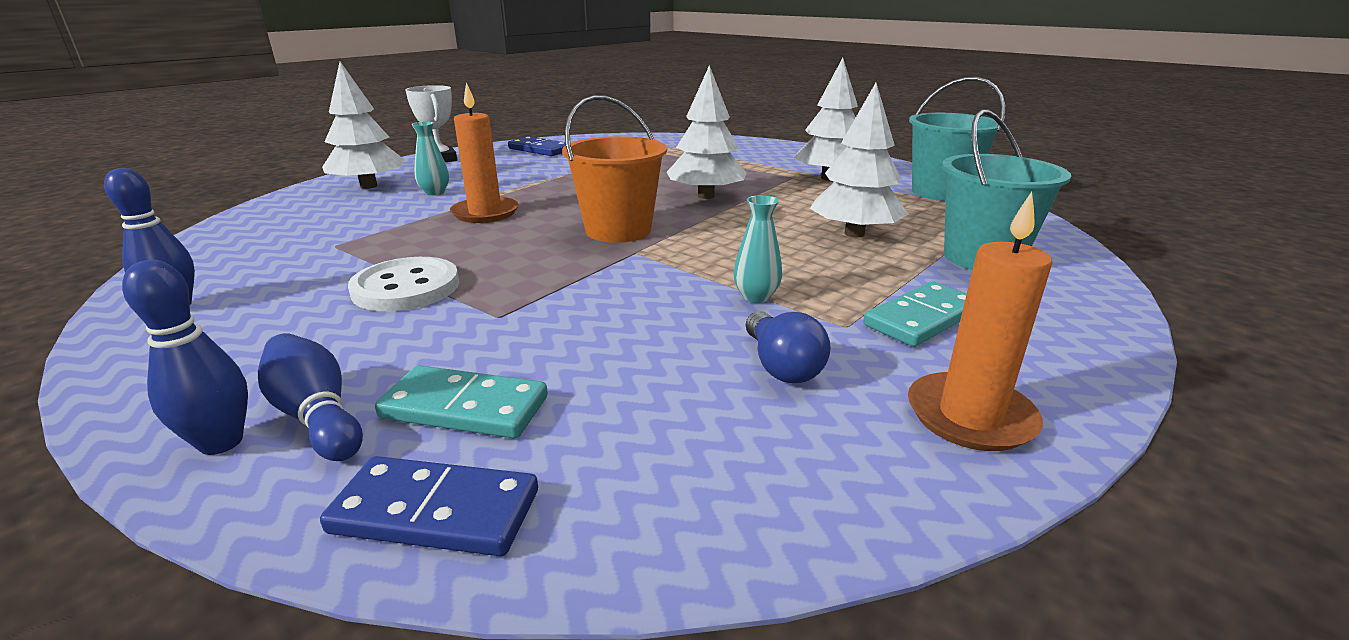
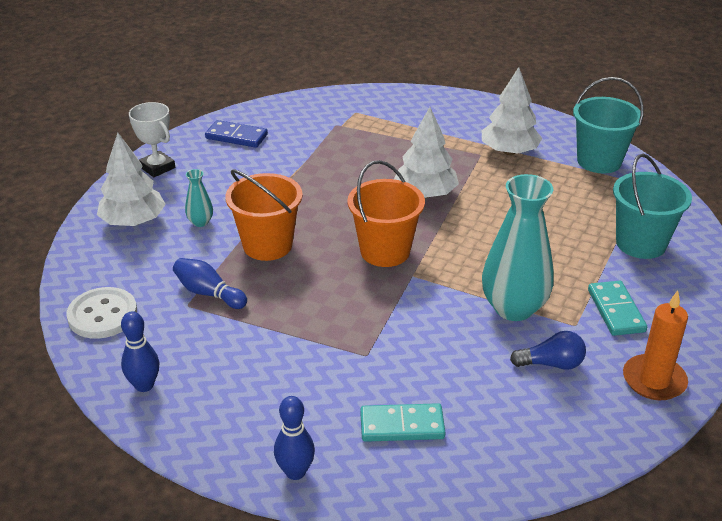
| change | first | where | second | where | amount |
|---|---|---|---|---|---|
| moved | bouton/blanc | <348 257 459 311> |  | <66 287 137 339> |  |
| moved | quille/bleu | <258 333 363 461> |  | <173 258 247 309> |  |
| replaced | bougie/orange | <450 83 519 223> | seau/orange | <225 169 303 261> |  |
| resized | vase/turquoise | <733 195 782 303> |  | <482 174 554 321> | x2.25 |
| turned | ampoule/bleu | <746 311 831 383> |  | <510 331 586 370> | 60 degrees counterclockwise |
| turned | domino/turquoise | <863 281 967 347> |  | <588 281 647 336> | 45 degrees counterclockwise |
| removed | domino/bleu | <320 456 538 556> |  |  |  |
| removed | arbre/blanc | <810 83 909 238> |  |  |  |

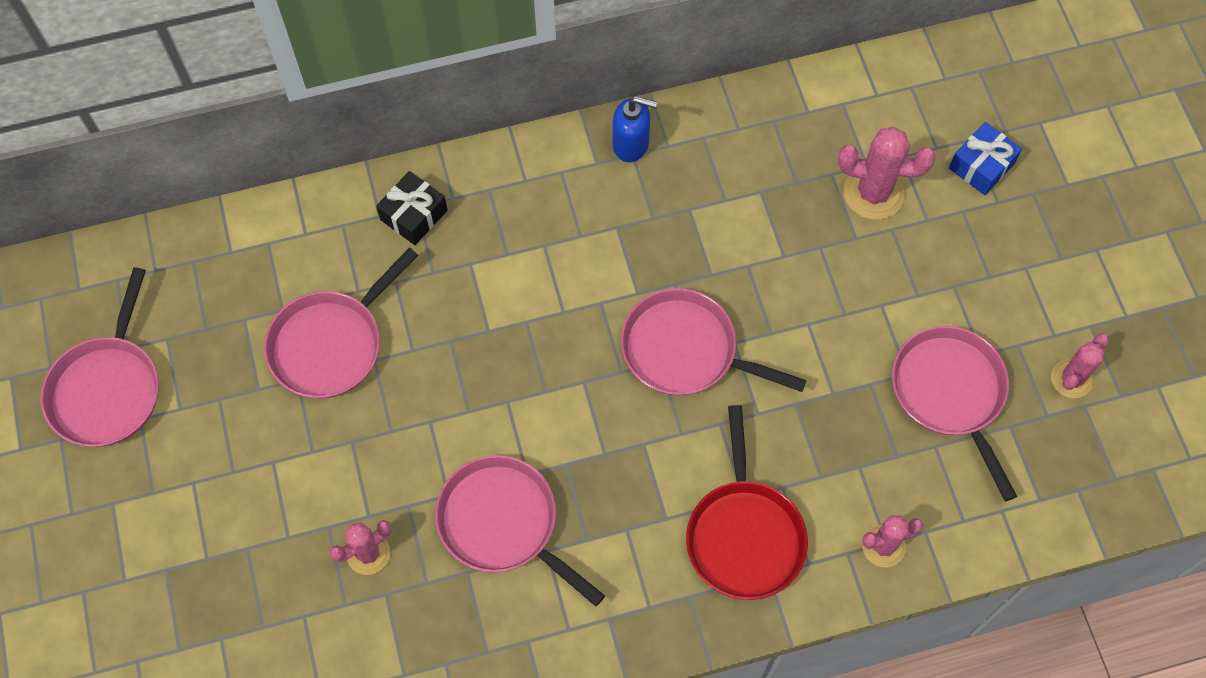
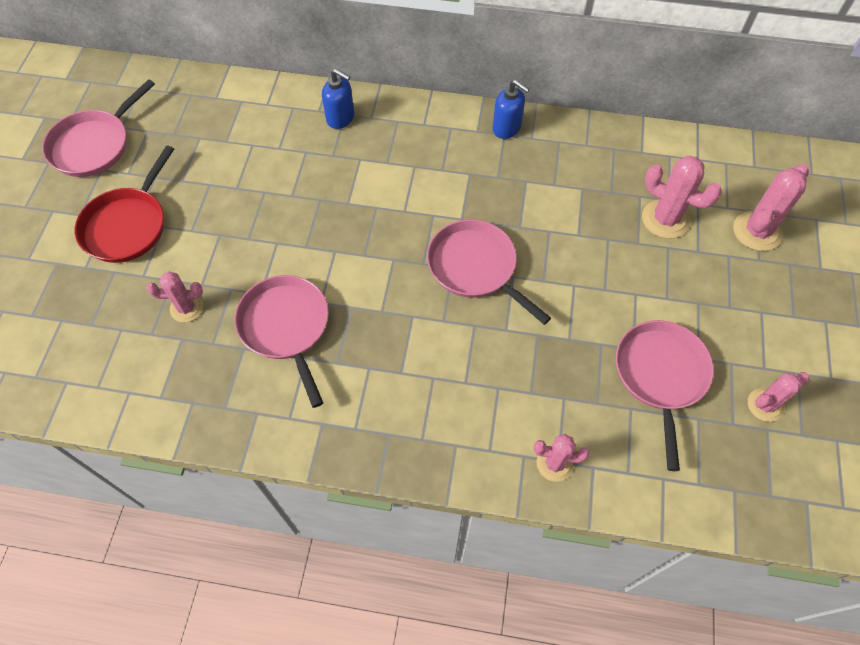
| change | first | where | second | where | amount |
|---|---|---|---|---|---|
| moved | poêle/rouge | <686 405 808 600> |  | <75 145 174 263> |  |
| replaced | cadeau/noir | <376 171 448 245> | distributeur de savon/bleu | <322 69 354 129> |  |
| replaced | cadeau/bleu | <949 122 1022 195> | cactus/rose | <733 164 809 251> |  |
| removed | poêle/rose | <264 247 418 399> |  |  |  |

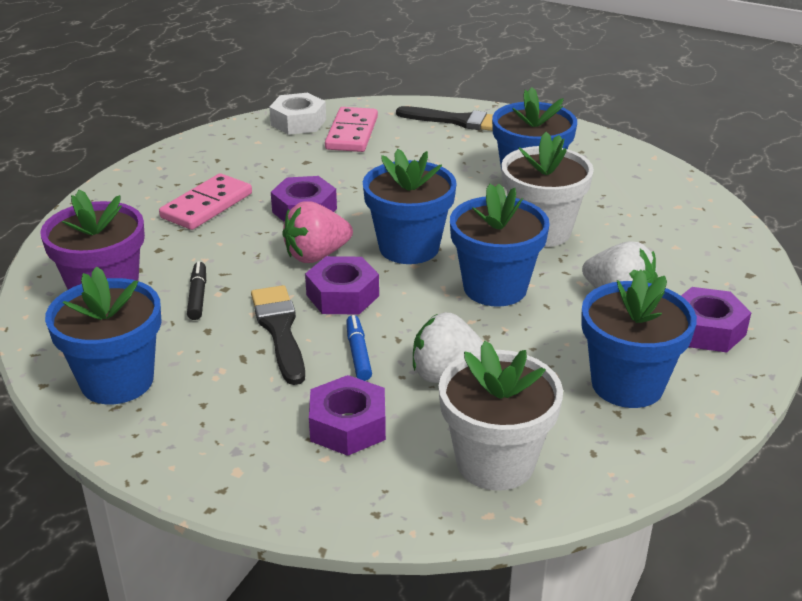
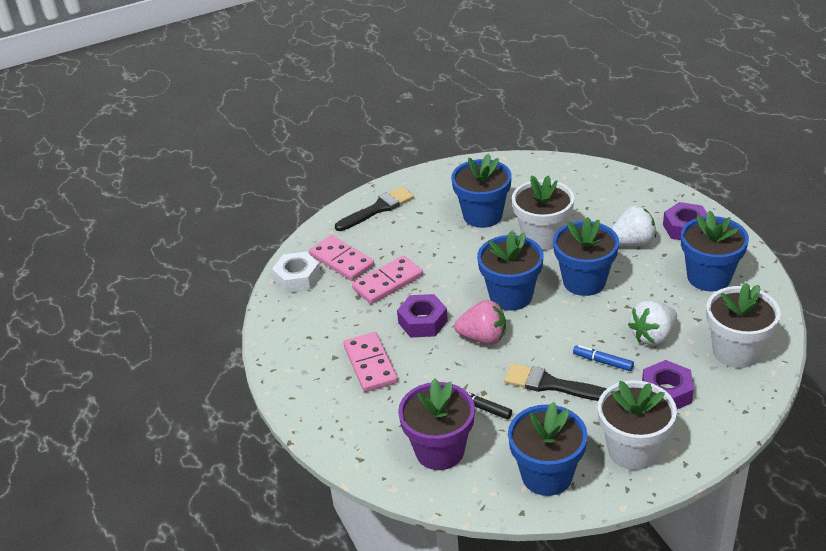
| change | first | where | second | where | amount |
|---|---|---|---|---|---|
| added |  |  | domino/rose | <352 256 423 304> |  |
| turned | fraise/rose | <282 201 353 263> |  | <454 300 506 345> | 90 degrees counterclockwise |
| added |  |  | pot de fleurs/blanc | <598 380 677 470> |  |
| removed | écrou/violet | <305 256 379 314> |  |  |  |

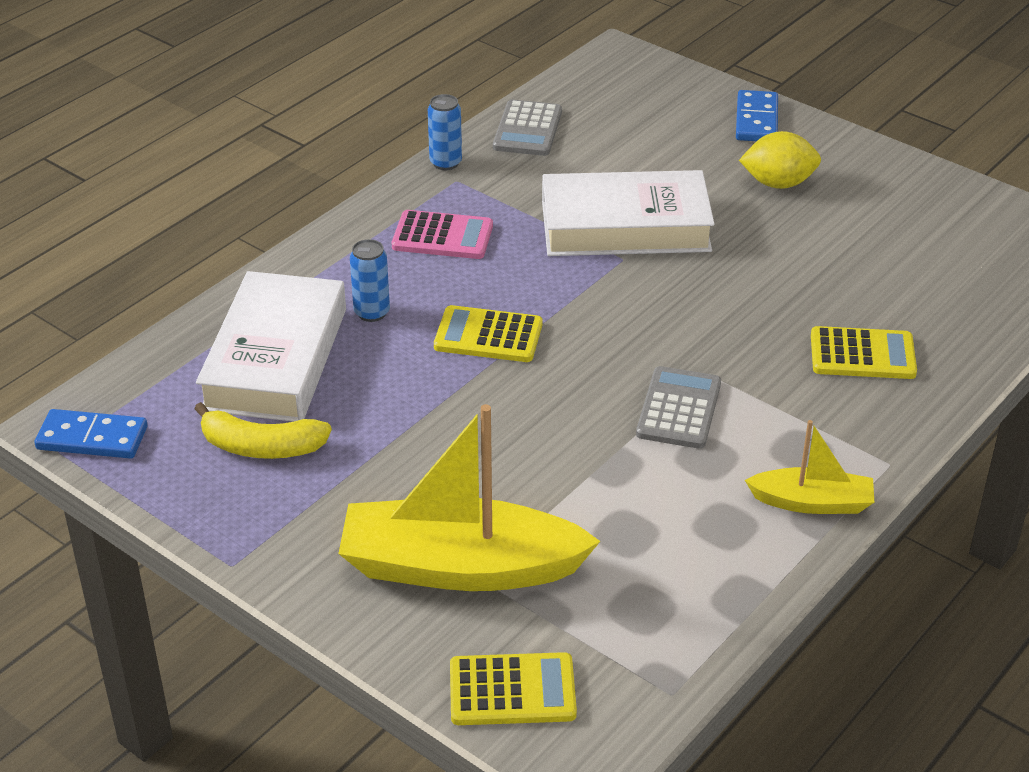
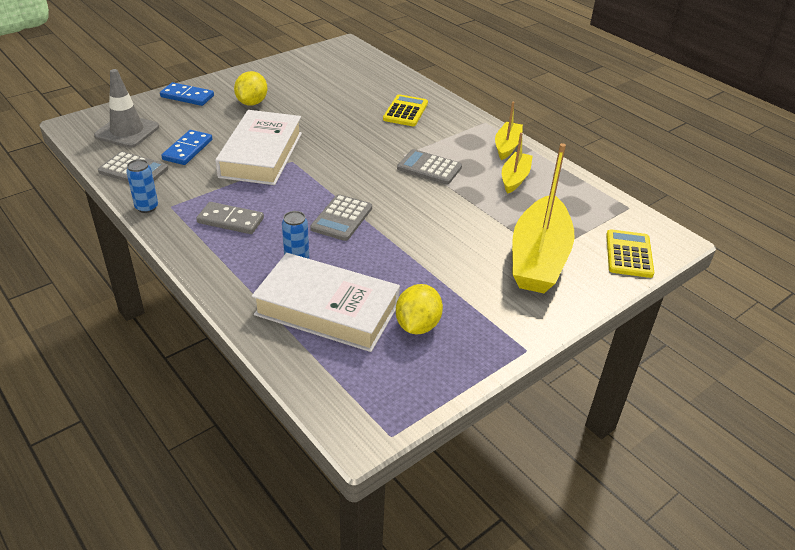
| change | first | where | second | where | amount |
|---|---|---|---|---|---|
| added |  |  | cône de chantier/gris | <94 69 159 148> |  |
| moved | domino/bleu | <34 409 148 459> |  | <161 130 212 165> |  |
| replaced | calculatrice/rose | <392 210 493 259> | domino/gris | <196 202 264 234> |  |
| recoloured | calculatrice/jaune | <434 305 543 362> | calculatrice/gris | <310 194 372 241> |  |
| replaced | banane/jaune | <194 402 332 459> | citron/jaune | <396 284 443 334> |  |
| added |  |  | bateau/jaune | <502 132 532 194> |  |

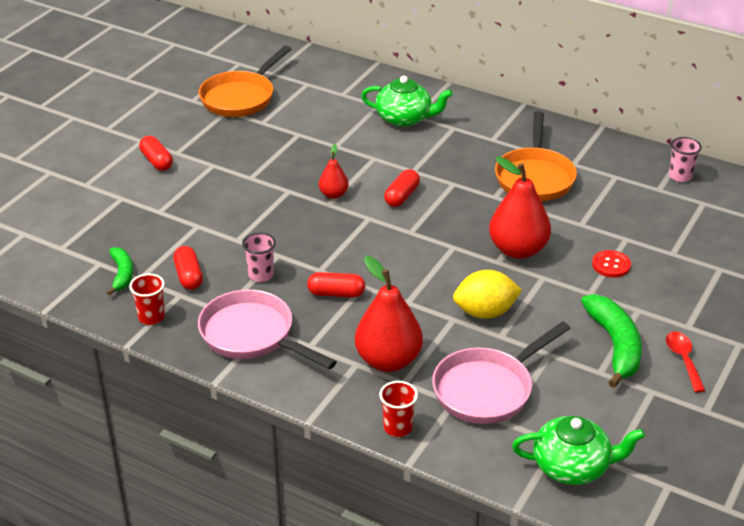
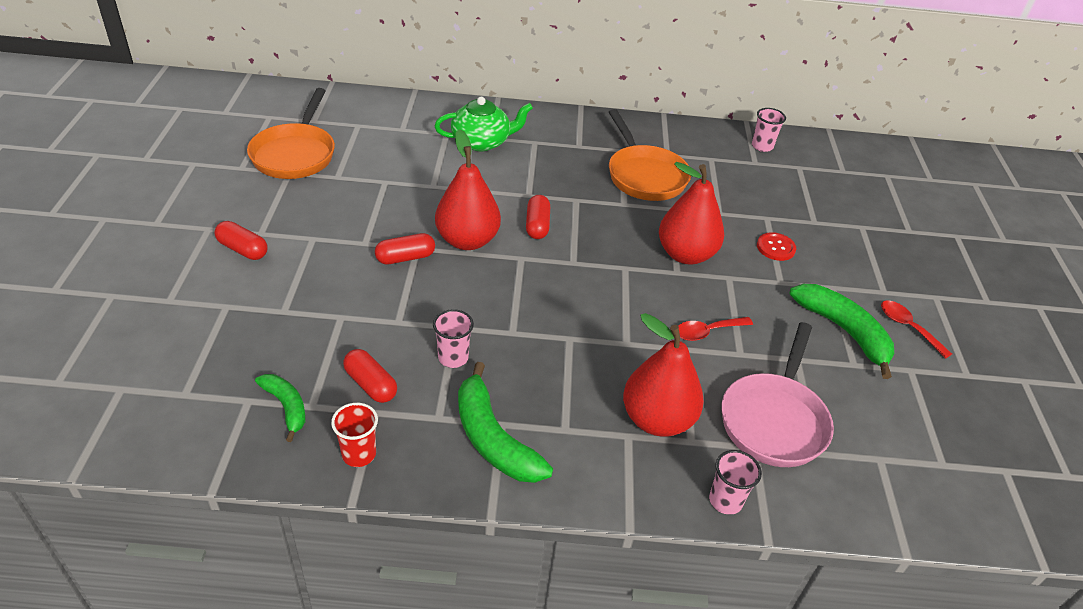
| change | first | where | second | where | amount |
|---|---|---|---|---|---|
| moved | gélule/rouge | <307 272 365 298> |  | <375 233 435 264> |  |
| resized | poire/rouge | <319 144 348 199> |  | <435 129 501 250> | x1.93 |
| replaced | poêle/rose | <198 290 336 370> | banane/vert | <458 362 553 483> |  |
| replaced | citron/jaune | <453 270 522 319> | cuillère/rouge | <678 317 753 341> |  |
| recoloured | gobelet/rouge | <379 381 418 437> | gobelet/rose | <709 450 762 515> |  |
| removed | théière/vert | <512 416 645 485> |  |  |  |

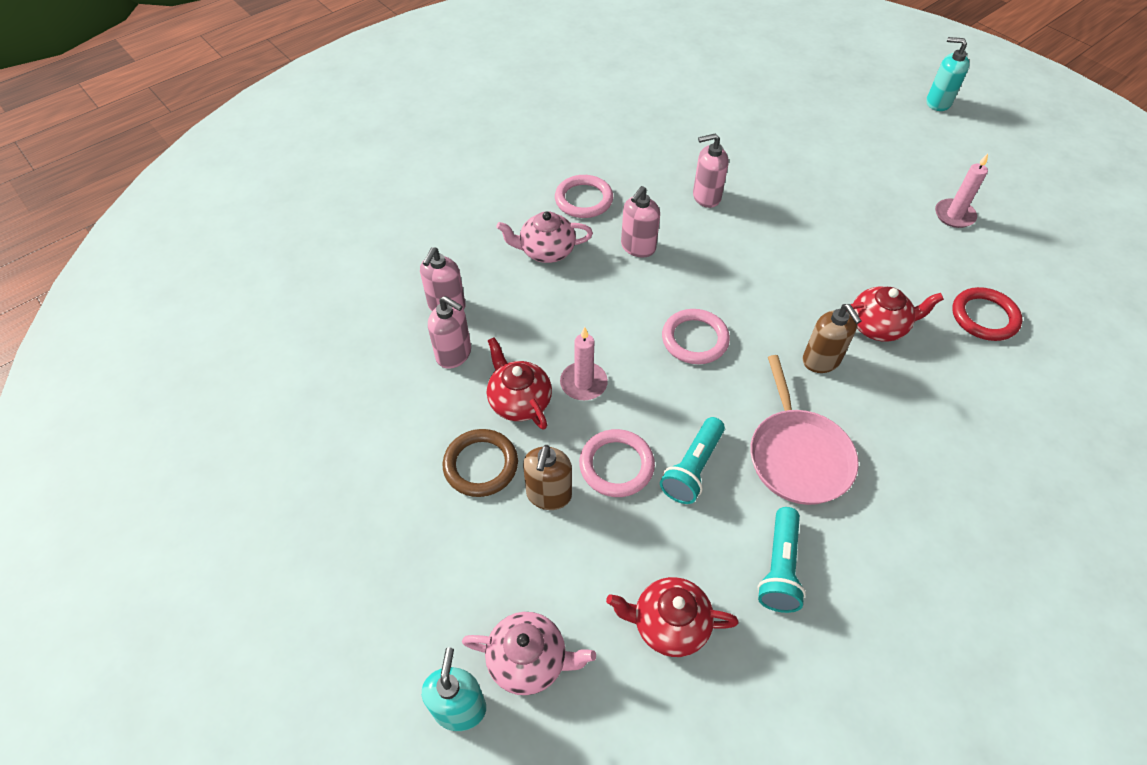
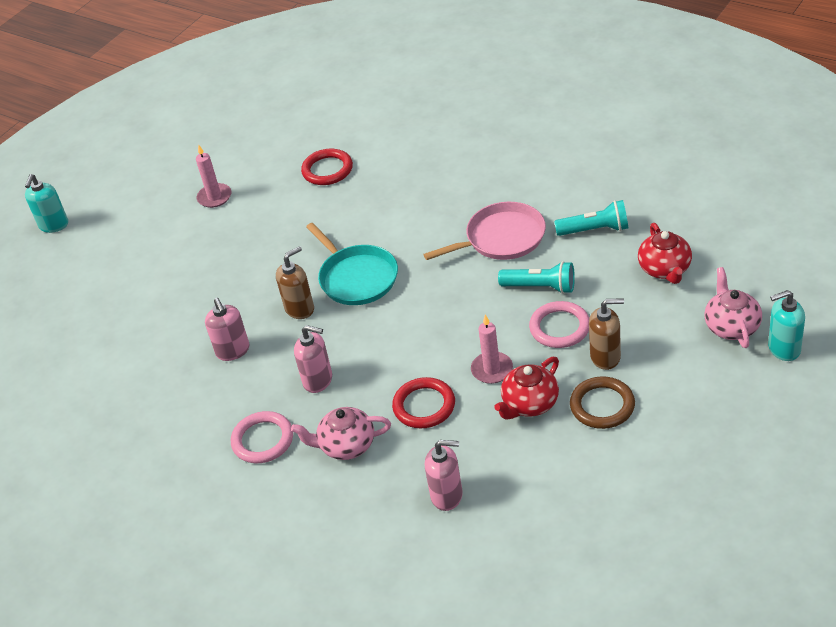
| change | first | where | second | where | amount |
|---|---|---|---|---|---|
| moved | distributeur de savon/marron | <803 304 862 373> |  | <276 246 314 319> |  |
| turned | théière/rose | <496 211 593 263> |  | <291 407 391 460> | 105 degrees clockwise |
| added |  |  | poêle/turquoise | <306 223 398 305> |  |
| added |  |  | anneau/rouge | <392 377 455 428> |  |
| removed | distributeur de savon/rose | <428 296 471 369> |  |  |  |
| removed | anneau/rose | <662 309 730 364> |  |  |  |
| removed | théière/rouge | <840 287 944 342> |  |  |  |

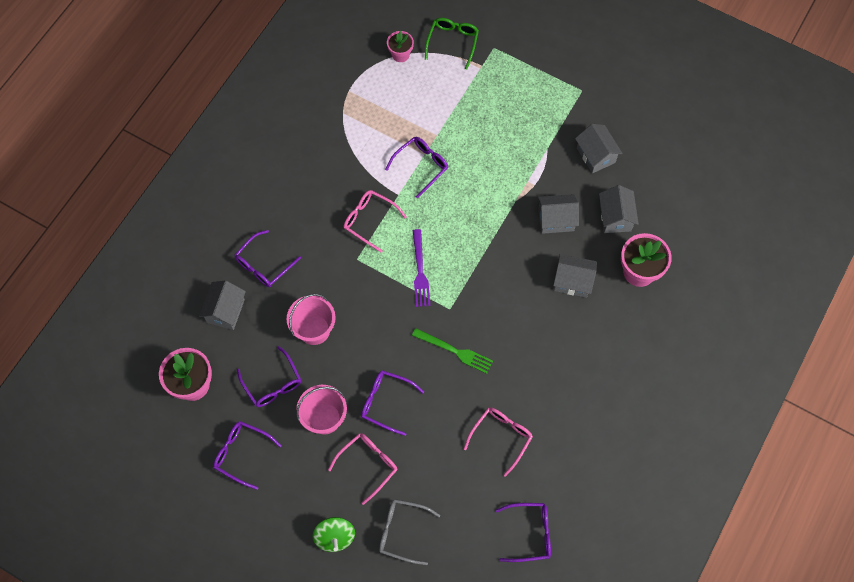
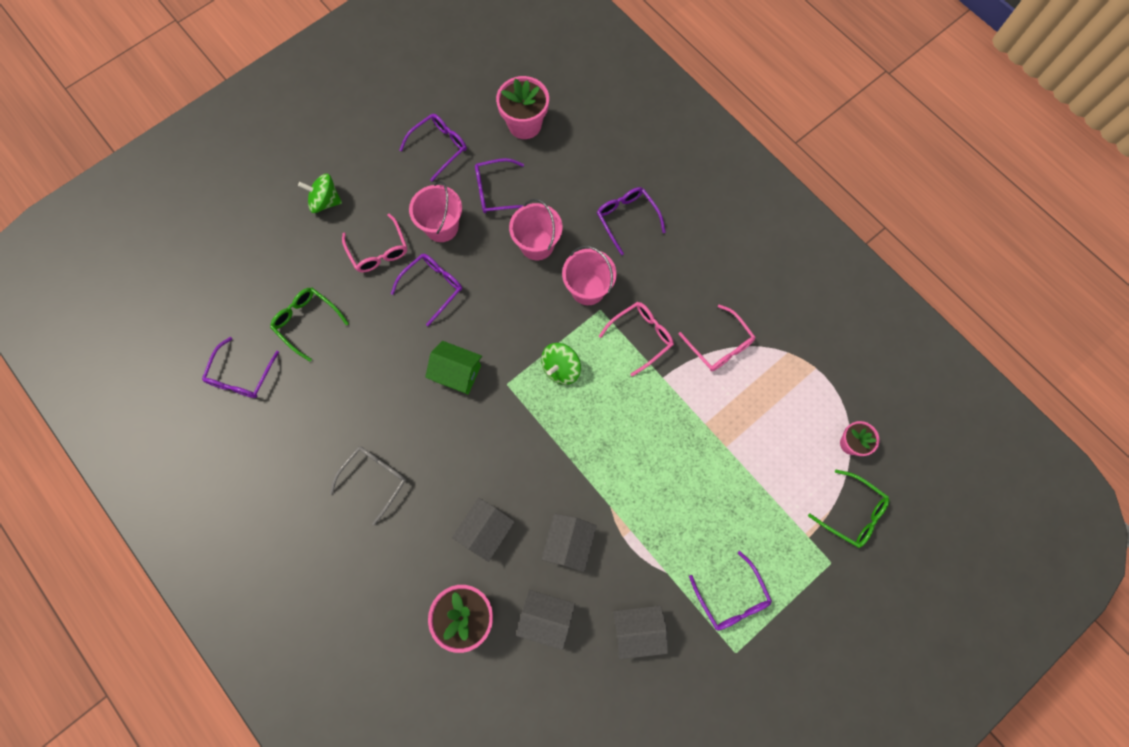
| change | first | where | second | where | amount |
|---|---|---|---|---|---|
| added |  |  | lunettes/vert | <270 287 349 362> |  |
| moved | lunettes/gris | <379 499 440 565> |  | <330 447 406 525> |  |
| replaced | fourchette/vert | <412 328 493 374> | maison/vert | <425 341 482 394> |  |
| replaced | fourchette/violet | <413 229 430 307> | toupie/vert | <541 343 581 385> |  |
| added |  |  | seau/rose | <562 246 617 305> |  |
| moved | lunettes/rose | <464 408 533 477> |  | <679 304 755 371> |  |
| moved | lunettes/violet | <385 137 448 198> |  | <689 551 772 631> |  |
| removed | maison/gris | <199 280 246 330> |  |  |  |

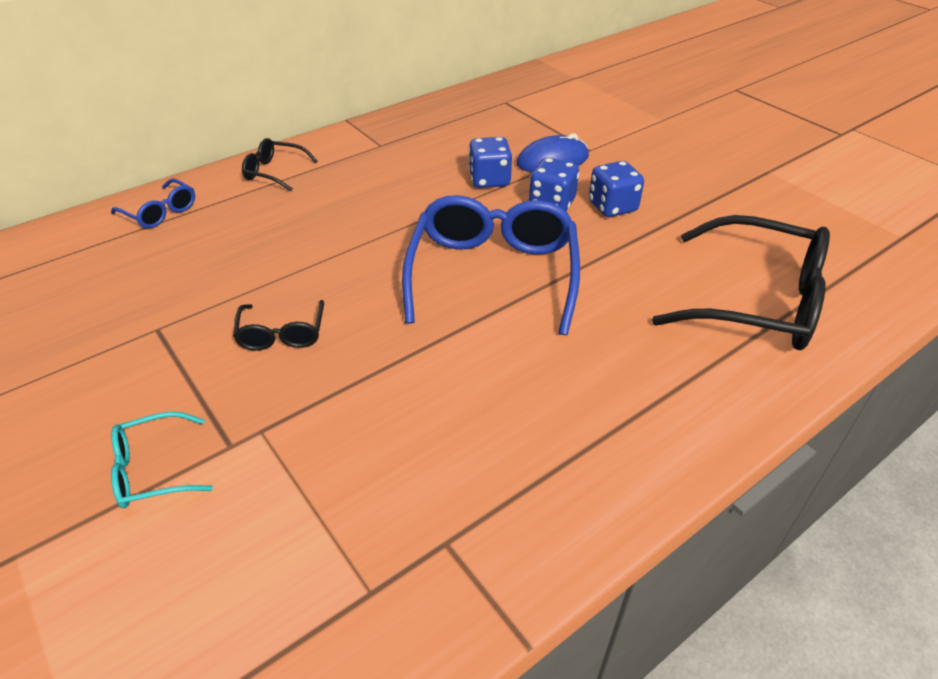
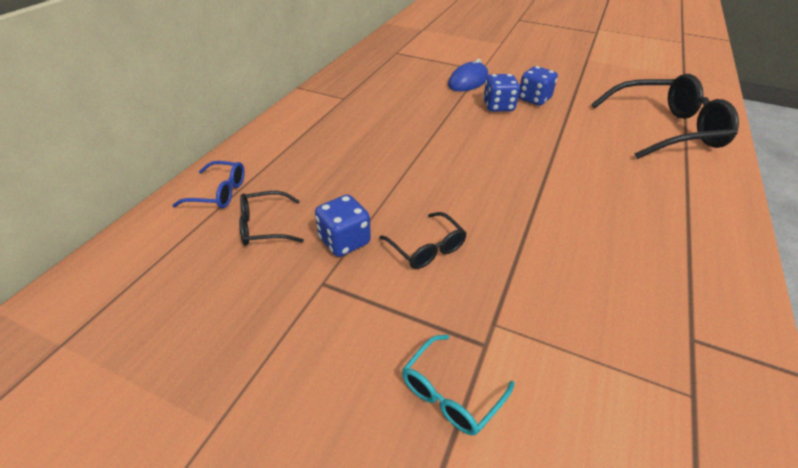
| change | first | where | second | where | amount |
|---|---|---|---|---|---|
| moved | lunettes/noir | <242 138 318 191> |  | <239 191 304 246> |  |
| moved | dé/bleu | <469 137 512 188> |  | <315 195 371 257> |  |
| removed | lunettes/bleu | <402 195 580 335> |  |  |  |

